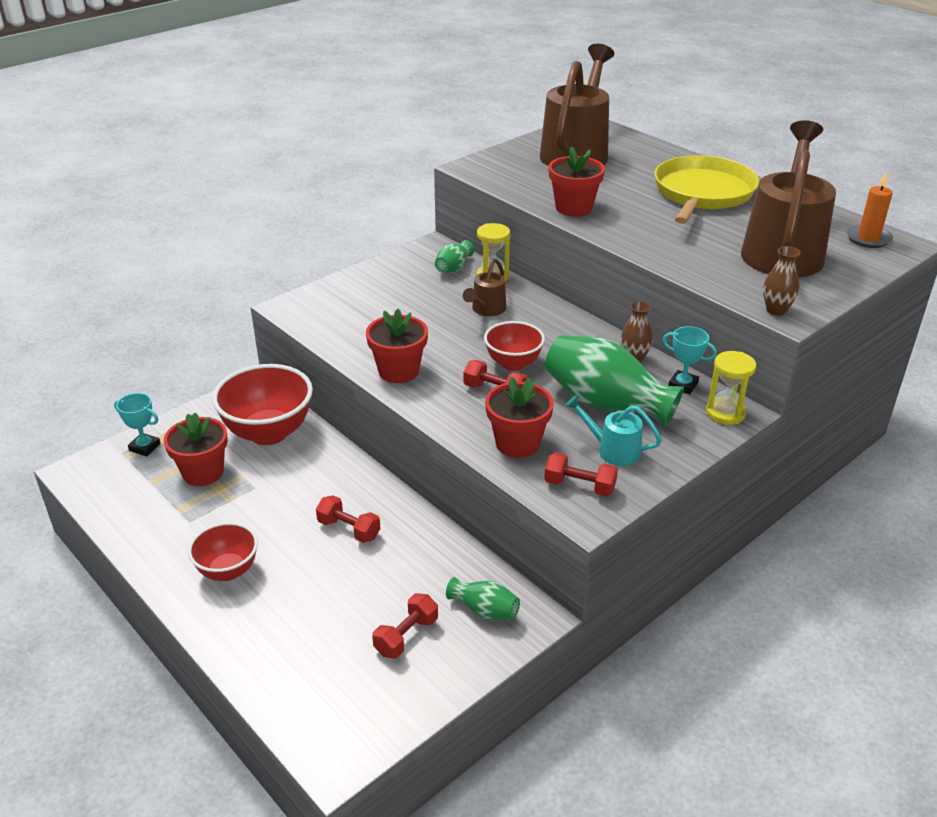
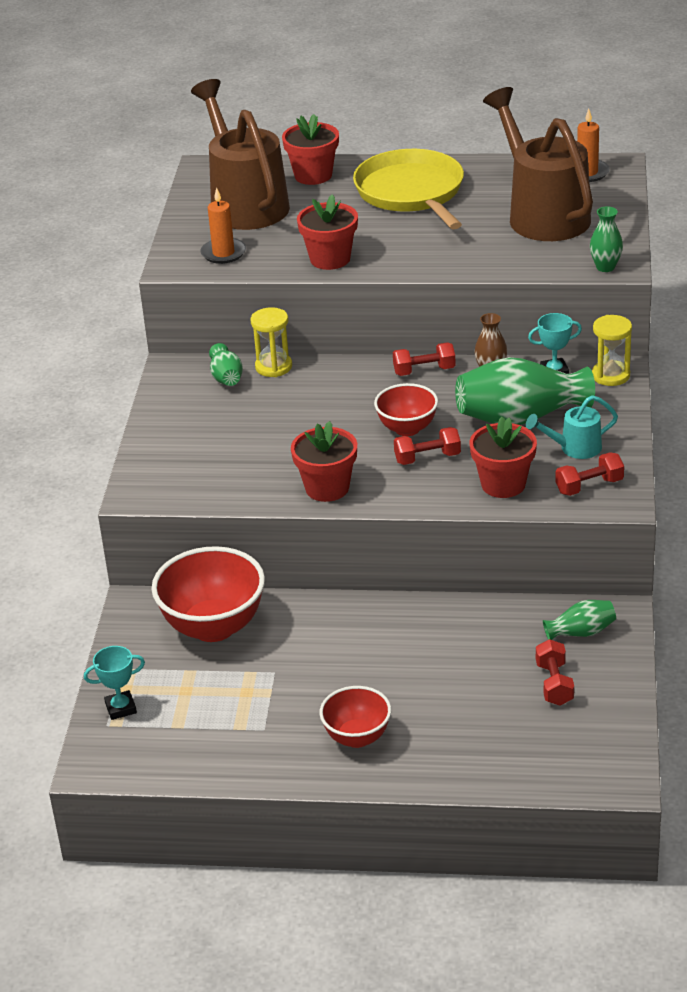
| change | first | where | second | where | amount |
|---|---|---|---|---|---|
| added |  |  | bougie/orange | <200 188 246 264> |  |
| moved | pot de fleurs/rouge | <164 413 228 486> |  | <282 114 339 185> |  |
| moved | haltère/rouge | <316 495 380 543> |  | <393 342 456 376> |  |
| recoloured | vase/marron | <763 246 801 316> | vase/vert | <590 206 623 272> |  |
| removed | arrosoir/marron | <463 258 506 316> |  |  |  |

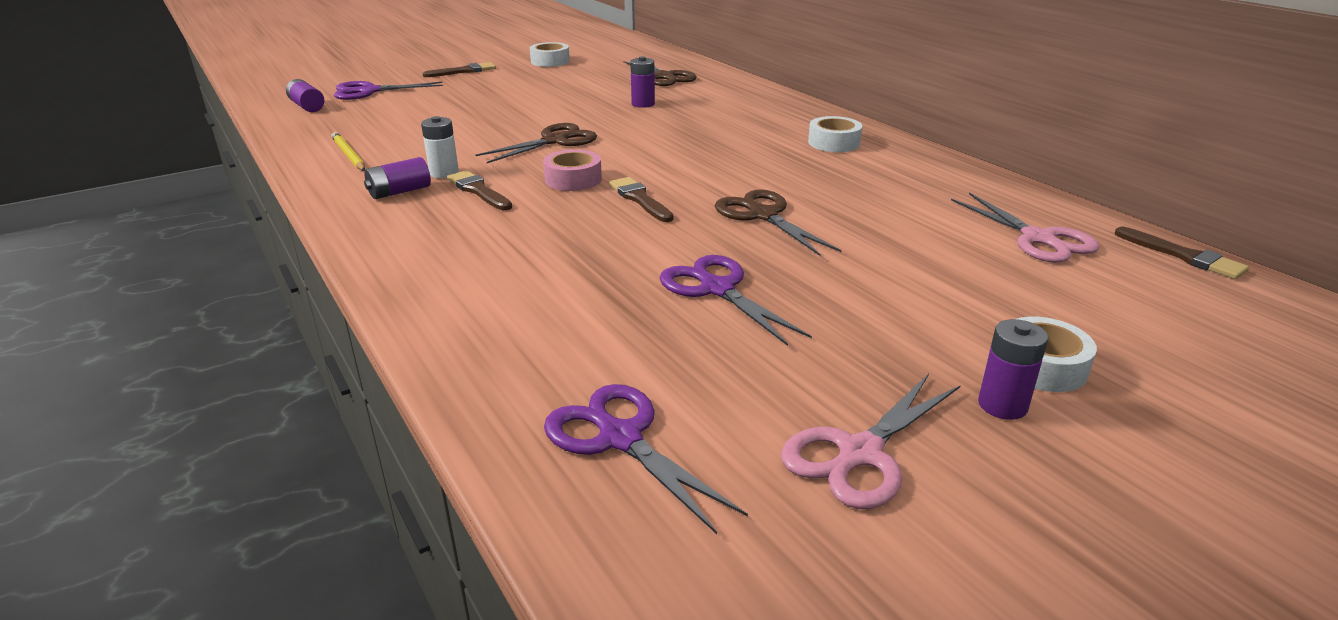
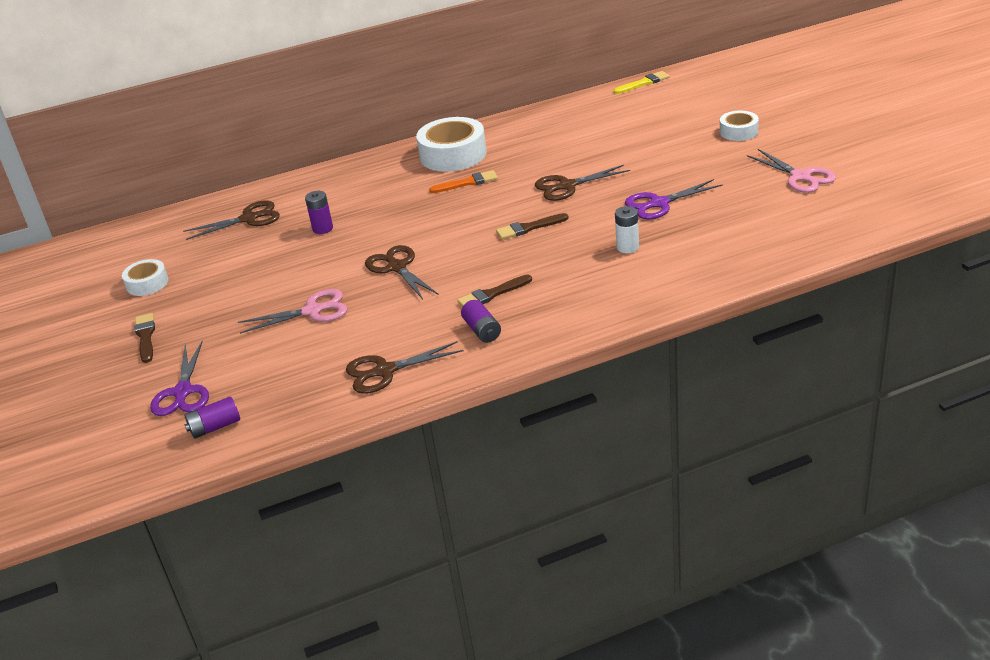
| change | first | where | second | where | amount |
|---|---|---|---|---|---|
| moved | ciseaux/rose | <951 193 1100 263> |  | <238 289 348 334> |  |
| replaced | crayon/jaune | <331 132 365 171> | ciseaux/marron | <346 341 463 394> |  |
| resized | ruban adhésif/blanc | <808 116 862 152> |  | <416 117 487 172> | x1.82 |
| added |  |  | pinceau/orange | <429 170 498 193> |  |
| recoloured | pinceau/marron | <1115 227 1249 279> | pinceau/jaune | <614 71 670 94> |  |
| moved | pile/blanc | <421 116 459 178> |  | <615 206 639 253> |  |
| removed | ruban adhésif/rose | <543 149 602 191> |  |  |  |
| removed | ciseaux/violet | <544 384 748 534> |  |  |  |
| removed | pile/violet | <978 319 1048 420> |  |  |  |

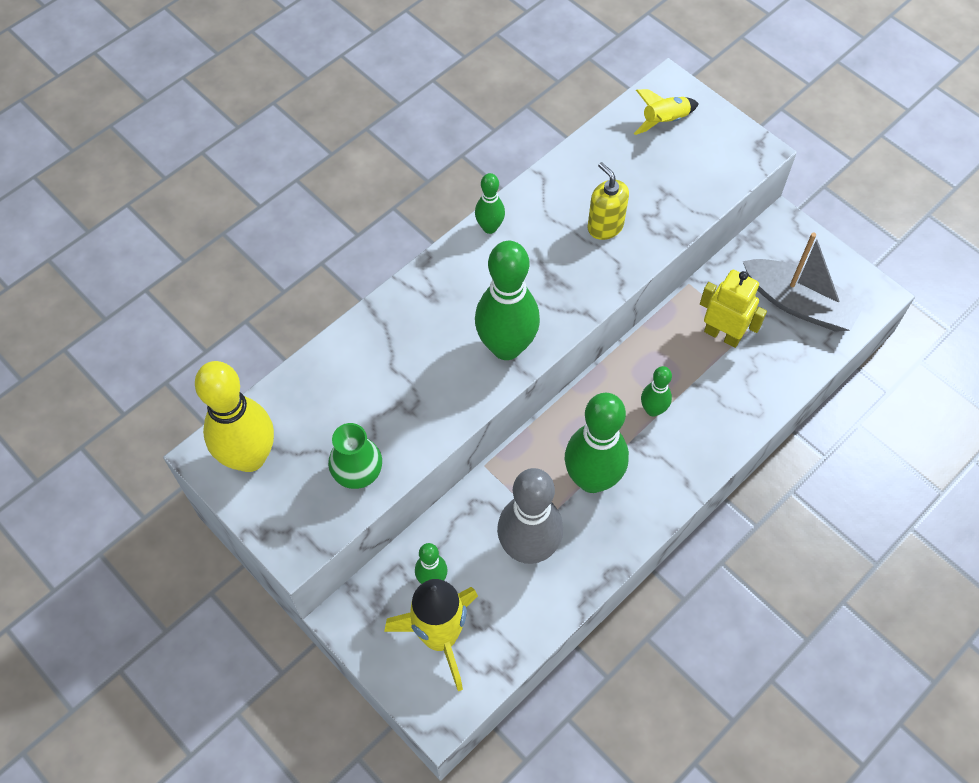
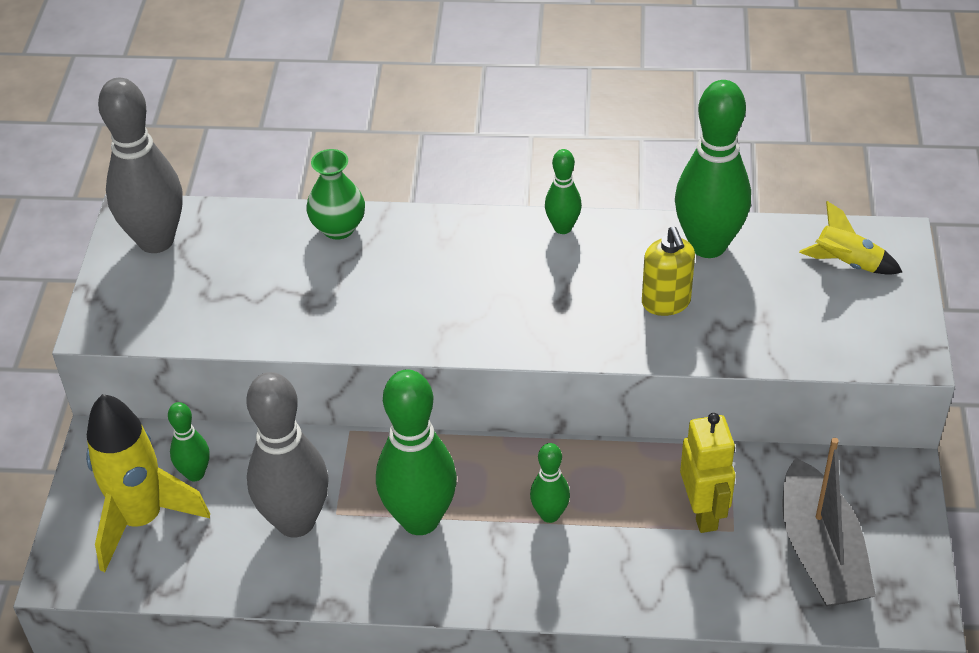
| change | first | where | second | where | amount |
|---|---|---|---|---|---|
| recoloured | quille/jaune | <195 361 274 472> | quille/gris | <98 78 183 253> |  |
| moved | vase/vert | <328 423 382 489> |  | <306 149 365 240> |  |
| turned | distributeur de savon/jaune | <588 162 629 240> |  | <642 227 695 316> | 150 degrees clockwise |
| moved | quille/vert | <475 241 540 360> |  | <675 80 751 258> |  |

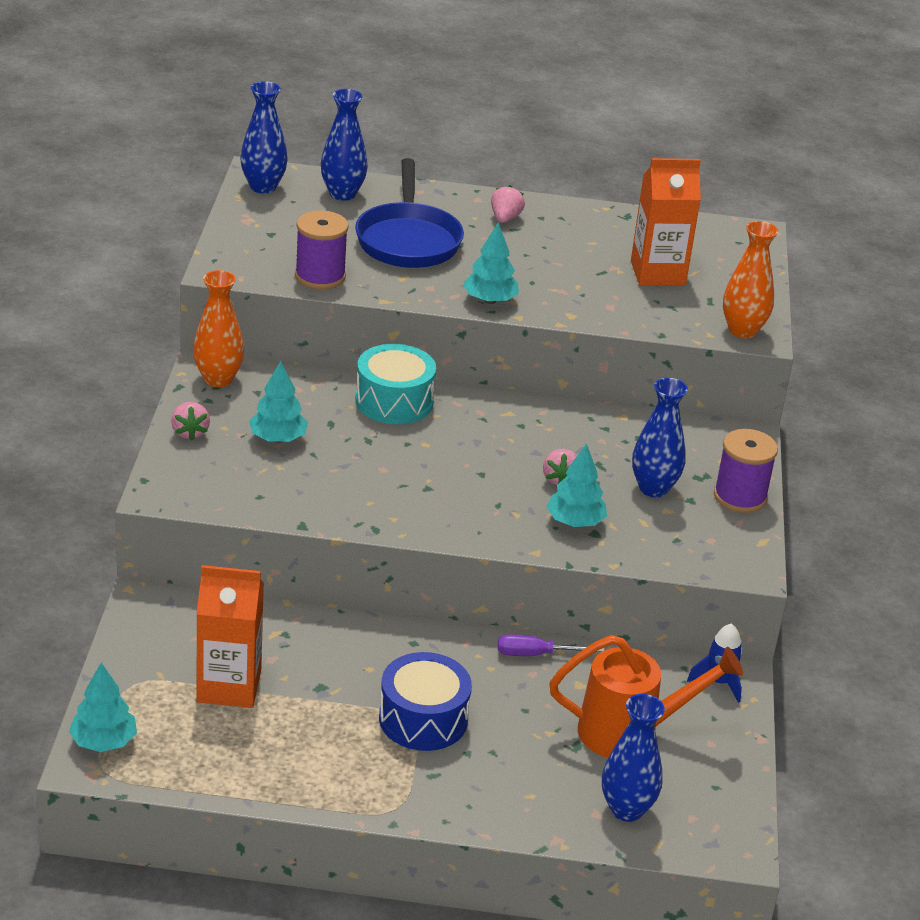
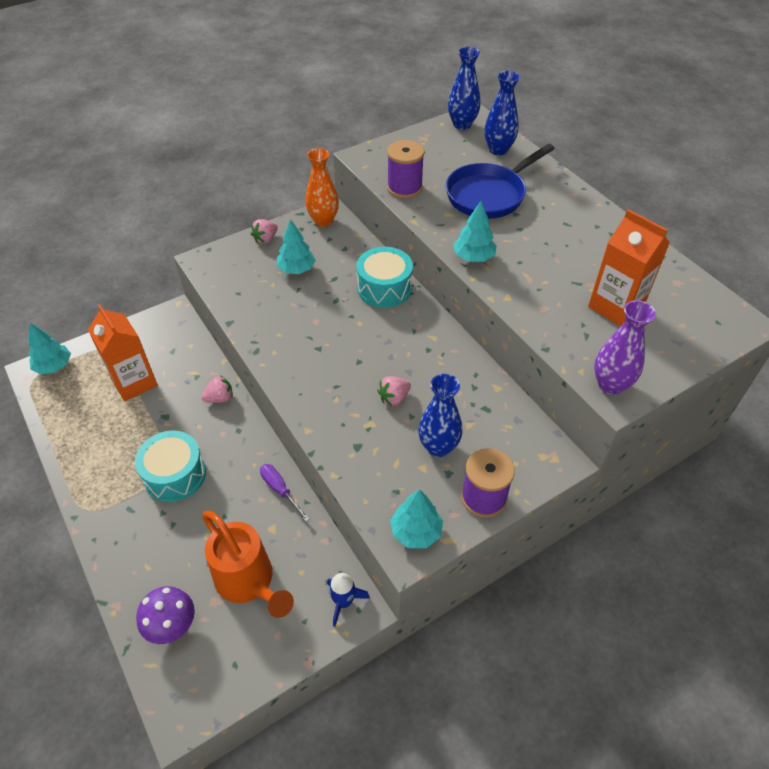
| change | first | where | second | where | amount |
|---|---|---|---|---|---|
| recoloured | tambour/bleu | <379 652 472 751> | tambour/turquoise | <135 430 206 502> |  |
| replaced | vase/bleu | <602 694 665 822> | champignon/violet | <136 586 195 644> |  |
| moved | fraise/rose | <491 185 525 223> |  | <201 375 233 403> |  |
| moved | arbre/turquoise | <546 443 607 527> |  | <390 489 443 548> |  |
| recoloured | vase/orange | <723 221 778 339> | vase/violet | <594 300 656 395> |  |

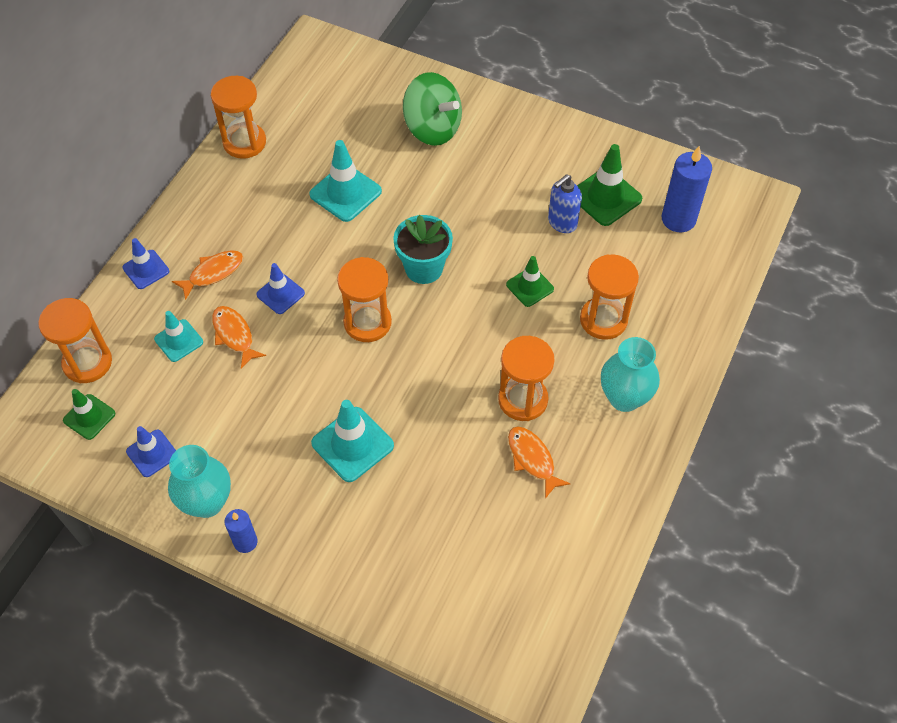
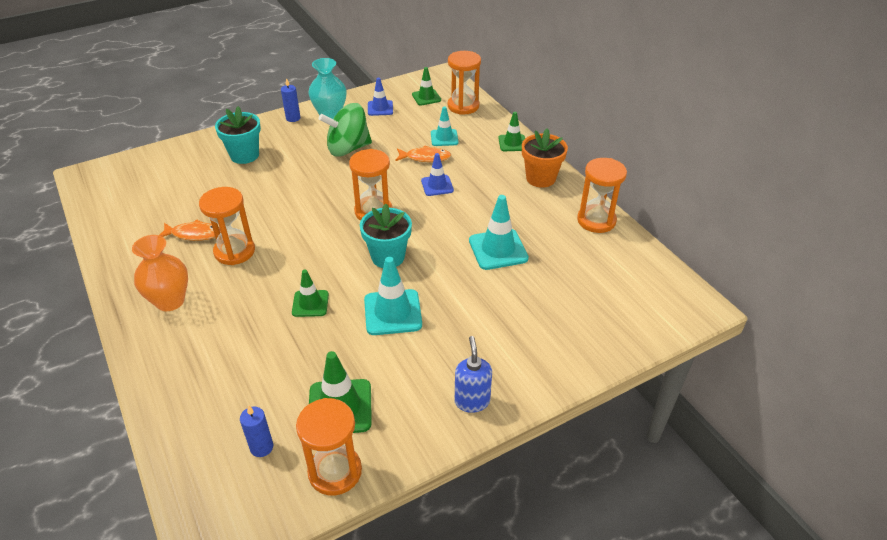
| change | first | where | second | where | amount |
|---|---|---|---|---|---|
| recoloured | vase/turquoise | <601 337 660 412> | vase/orange | <132 235 188 311> |  |
| added |  |  | pot de fleurs/turquoise | <215 106 261 164> |  |
| resized | bougie/bleu | <662 146 712 232> |  | <240 405 273 457> | x0.58 |
| moved | sablier/orange | <580 254 639 340> |  | <296 398 362 496> |  |
| moved | toupie/vert | <403 72 462 146> |  | <319 103 372 157> |  |
| moved | cône de chantier/turquoise | <311 400 394 482> |  | <364 257 422 335> |  |
| moved | distributeur de savon/bleu | <548 174 582 233> |  | <455 336 492 413> |  |
| recoloured | cône de chantier/bleu | <122 238 169 289> | cône de chantier/vert | <498 112 525 151> |  |
| added |  |  | pot de fleurs/orange | <522 128 568 188> |  |
| removed | poisson/orange | <172 250 243 300> |  |  |  |

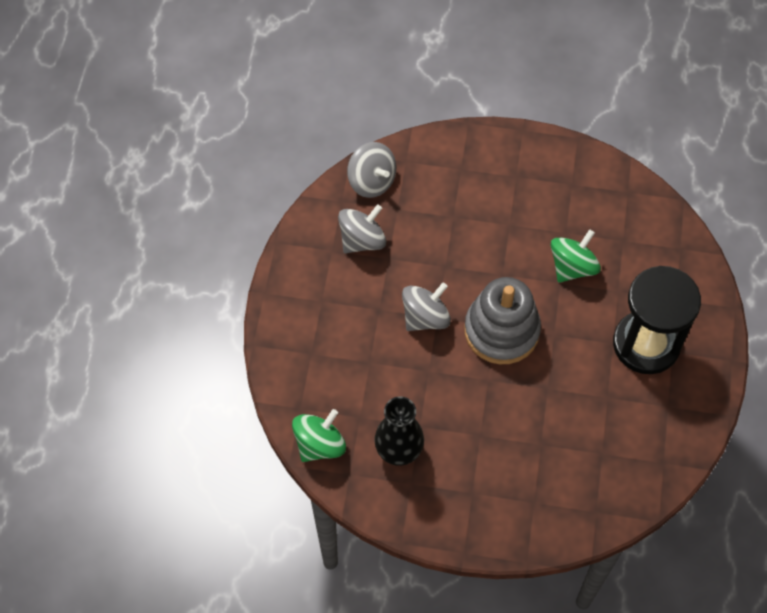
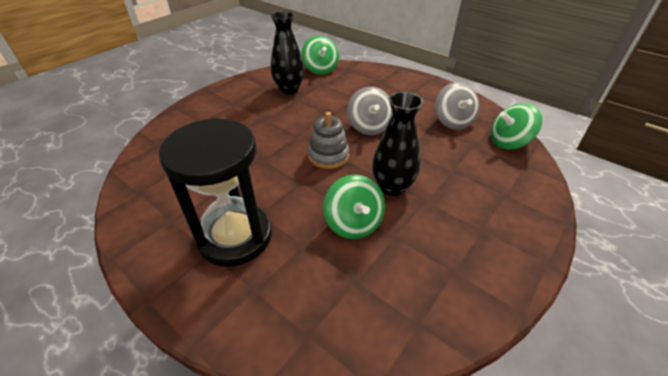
| change | first | where | second | where | amount |
|---|---|---|---|---|---|
| resized | jouet à empiler/gris | <464 277 541 364> |  | <308 112 349 169> | x0.62 |
| added |  |  | vase/noir | <372 92 423 196> |  |
| recoloured | toupie/gris | <347 142 396 198> | toupie/vert | <491 103 542 149> |  |

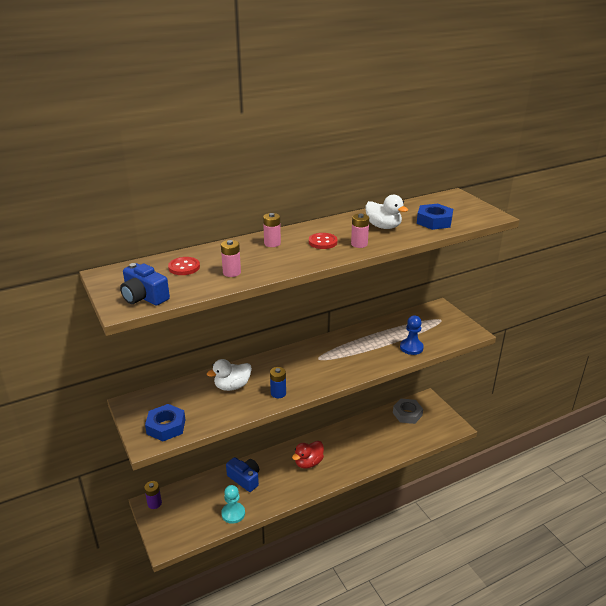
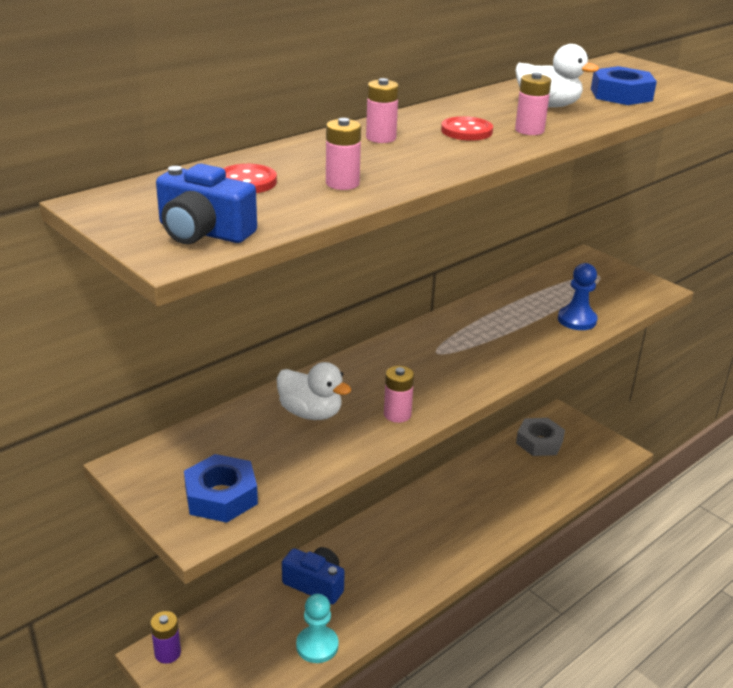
| change | first | where | second | where | amount |
|---|---|---|---|---|---|
| turned | canard/blanc | <207 359 252 391> |  | <277 362 352 420> | 105 degrees counterclockwise |
| recoloured | pile/bleu | <270 367 286 398> | pile/rose | <384 366 414 423> |  |
| removed | canard/rouge | <292 441 324 469> |  |  |  |

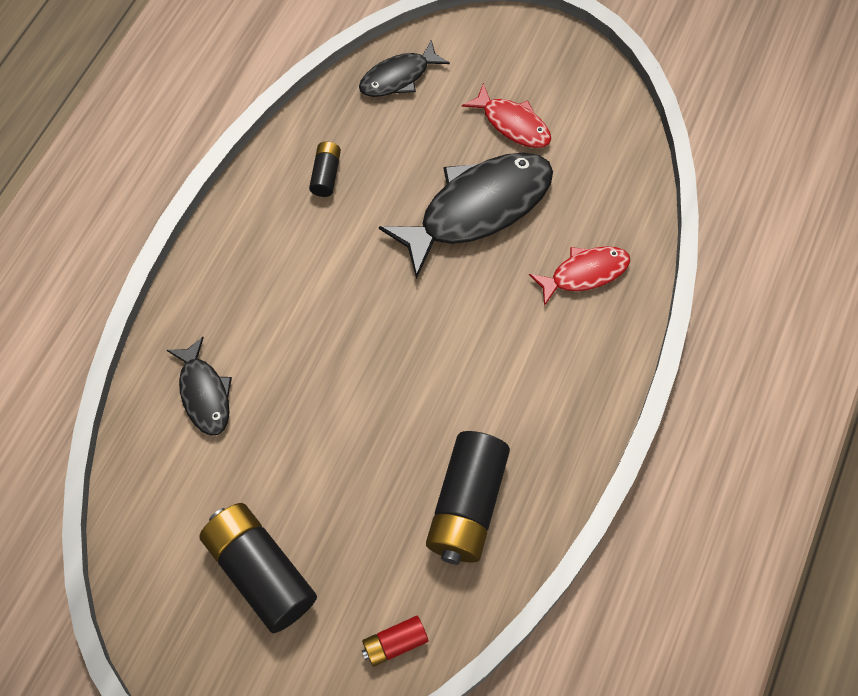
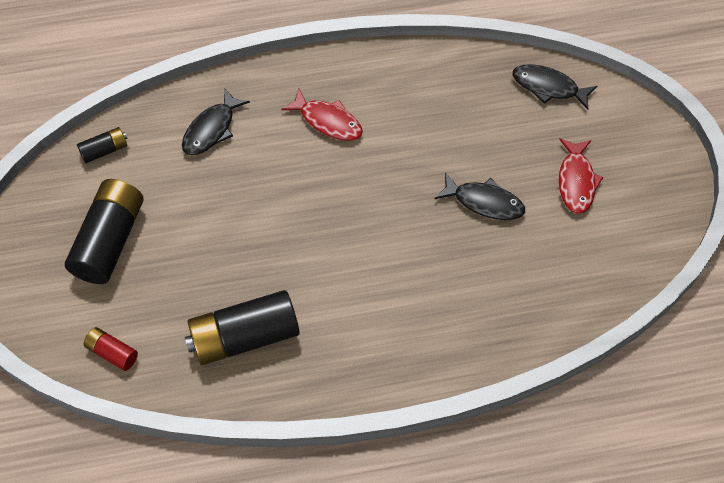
| change | first | where | second | where | amount |
|---|---|---|---|---|---|
| moved | pile/noir | <309 141 341 197> |  | <77 127 128 163> |  |
| moved | poisson/rouge | <529 246 630 306> |  | <281 89 363 141> |  |
| resized | poisson/noir | <379 152 553 279> |  | <435 173 525 220> | x0.54 |

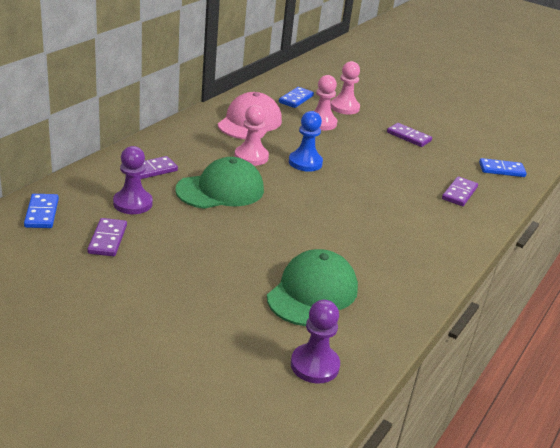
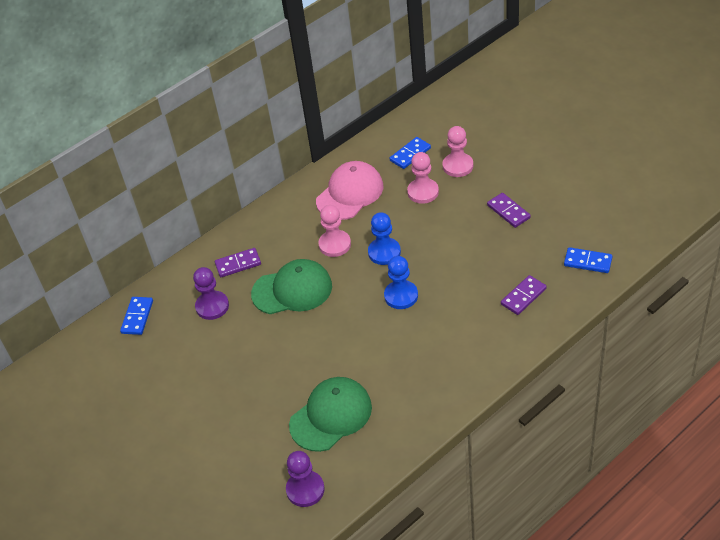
| change | first | where | second | where | amount |
|---|---|---|---|---|---|
| added |  |  | pion/bleu | <384 256 418 309> |  |
| removed | domino/violet | <87 218 127 256> |  |  |  |

